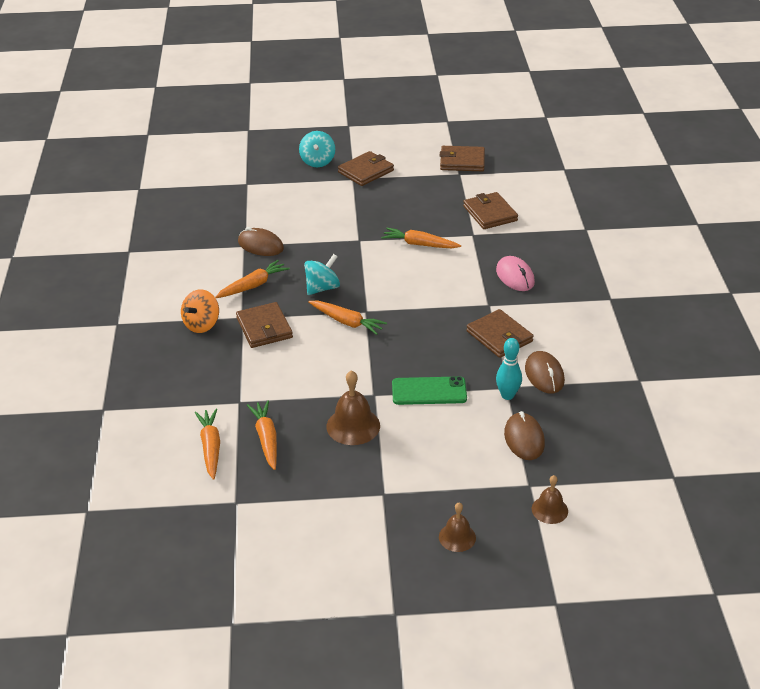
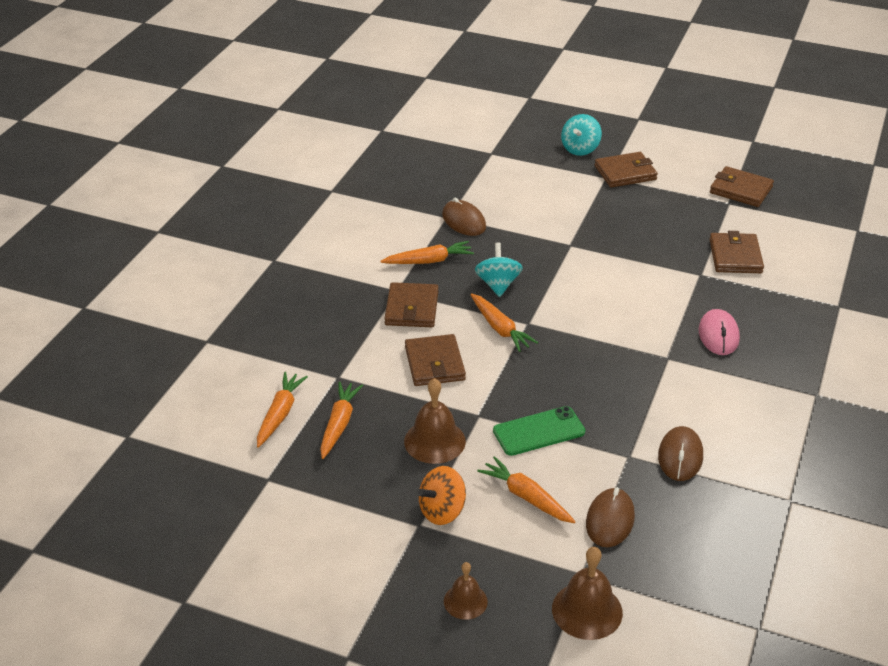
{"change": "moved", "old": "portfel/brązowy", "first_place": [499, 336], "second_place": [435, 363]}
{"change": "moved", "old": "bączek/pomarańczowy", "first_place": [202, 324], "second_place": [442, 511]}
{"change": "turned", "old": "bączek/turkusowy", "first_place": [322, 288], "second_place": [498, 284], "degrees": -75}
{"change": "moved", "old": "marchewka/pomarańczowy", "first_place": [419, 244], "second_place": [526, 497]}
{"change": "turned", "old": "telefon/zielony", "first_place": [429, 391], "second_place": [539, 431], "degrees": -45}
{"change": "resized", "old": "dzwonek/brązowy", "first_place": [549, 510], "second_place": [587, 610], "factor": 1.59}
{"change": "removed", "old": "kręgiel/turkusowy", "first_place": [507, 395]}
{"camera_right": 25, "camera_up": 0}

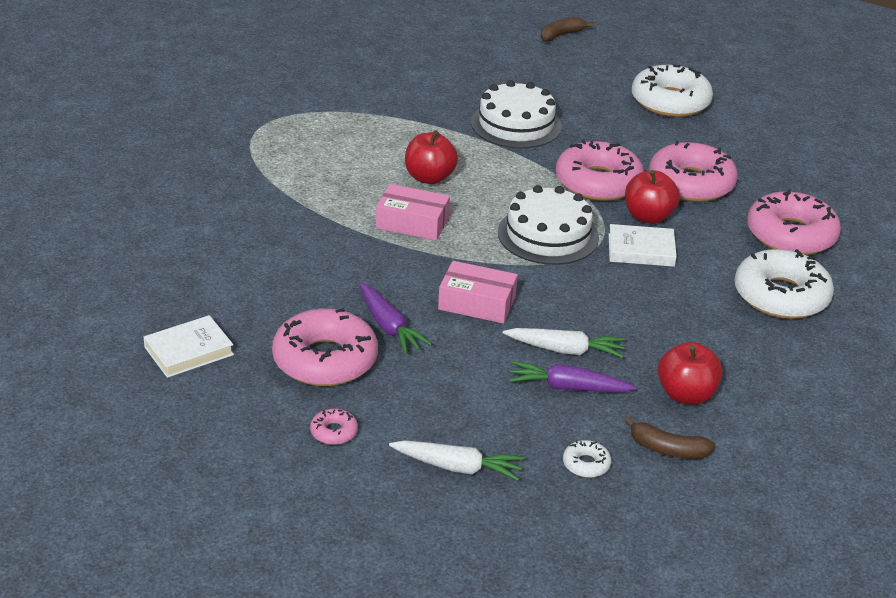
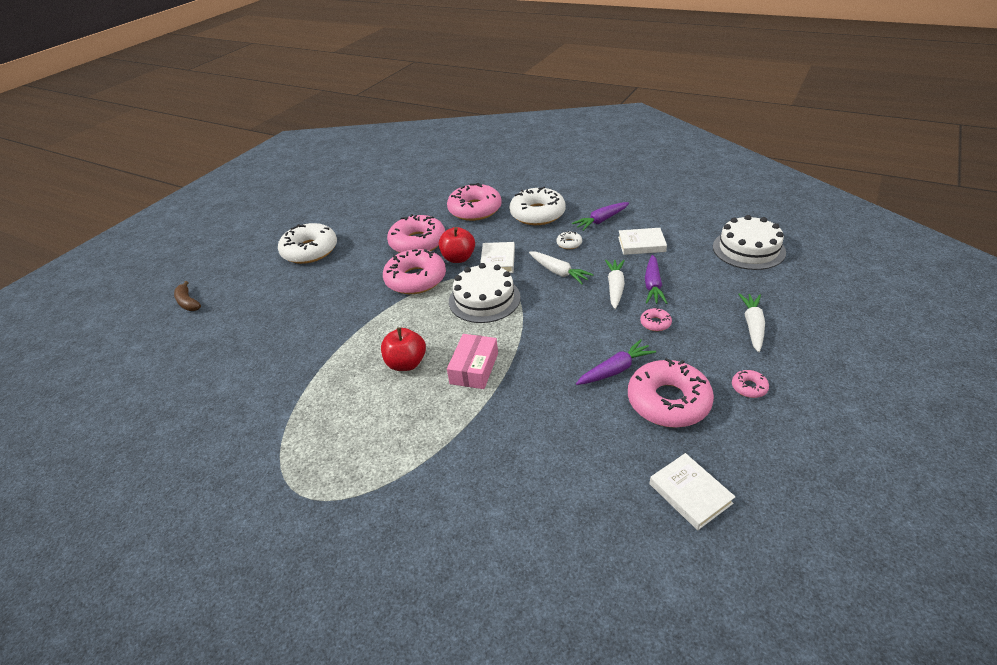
{"change": "added", "new": "marchewka/biały", "second_place": [559, 272]}
{"change": "moved", "old": "donut/biały", "first_place": [586, 464], "second_place": [569, 243]}
{"change": "added", "new": "marchewka/fioletowy", "second_place": [601, 221]}
{"change": "replaced", "old": "jabłko/czerwony", "new": "książka/biały", "first_place": [686, 395], "second_place": [641, 244]}
{"change": "added", "new": "donut/różowy", "second_place": [655, 323]}
{"change": "moved", "old": "tort/biały", "first_place": [516, 124], "second_place": [748, 249]}
{"change": "removed", "old": "pudełko/różowy", "first_place": [477, 303]}
{"change": "removed", "old": "banan/brązowy", "first_place": [667, 449]}
{"camera_right": -85, "camera_up": 5}

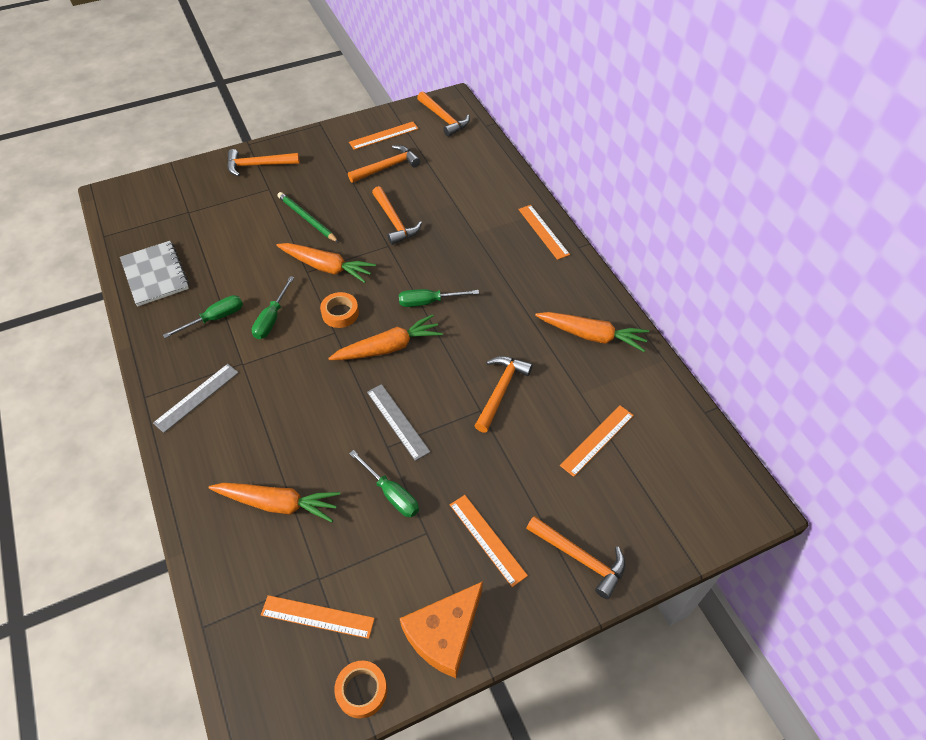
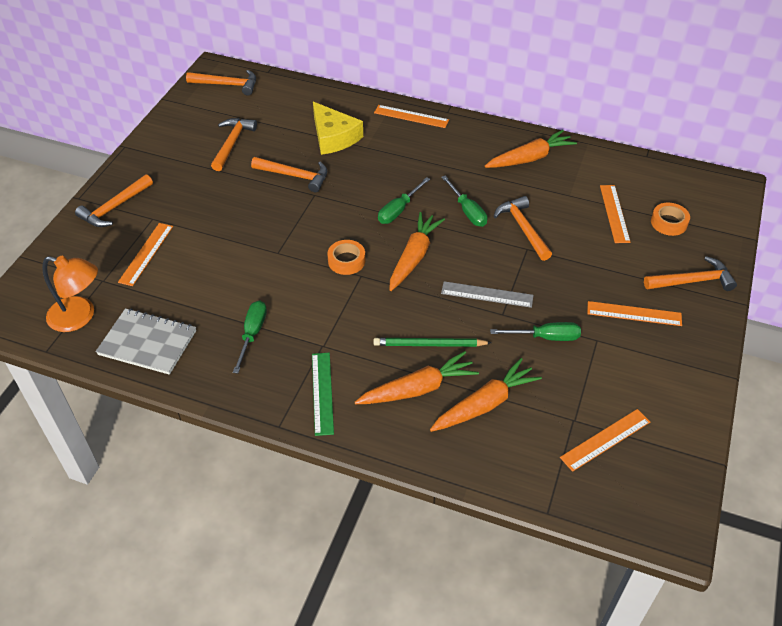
{"change": "added", "new": "lampka/pomarańczowy", "second_place": [80, 317]}
{"change": "moved", "old": "linijka/pomarańczowy", "first_place": [384, 135], "second_place": [146, 254]}
{"change": "recoloured", "old": "linijka/szary", "new": "linijka/zielony", "first_place": [196, 397], "second_place": [322, 393]}
{"change": "added", "new": "ser/żółty", "second_place": [333, 137]}
{"change": "moved", "old": "marchewka/pomarańczowy", "first_place": [326, 267], "second_place": [418, 389]}
{"change": "moved", "old": "ołówek/zielony", "first_place": [307, 219], "second_place": [429, 345]}
{"change": "moved", "old": "śrubokręt/zielony", "first_place": [272, 319], "second_place": [467, 211]}
{"change": "moved", "old": "taśma klejąca/pomarańczowy", "first_place": [362, 691], "second_place": [668, 223]}
{"change": "removed", "old": "ser/pomarańczowy", "first_place": [444, 633]}
{"camera_right": -45, "camera_up": -5}

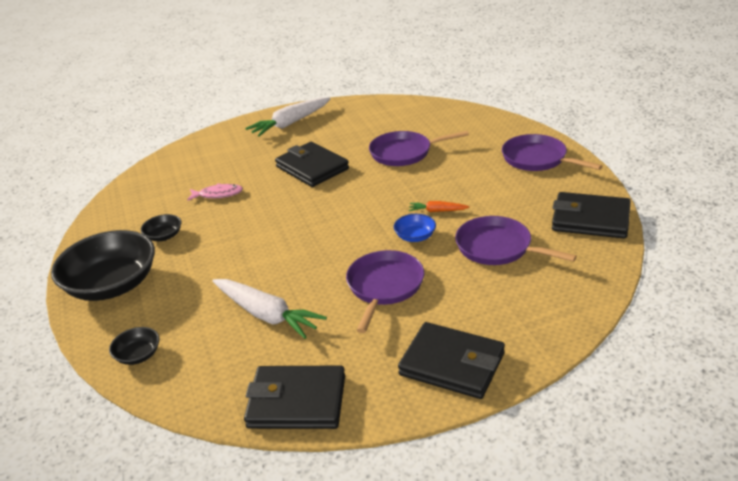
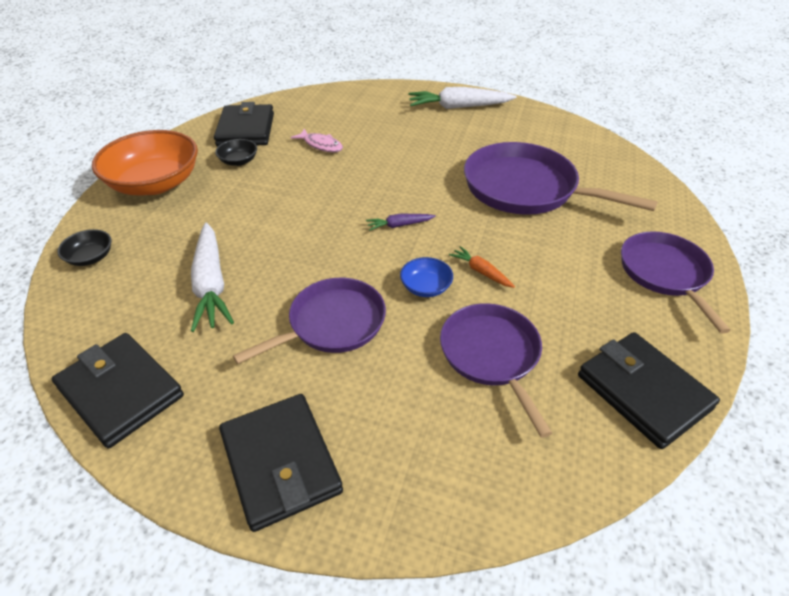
{"change": "recoloured", "old": "miska/czarny", "new": "miska/pomarańczowy", "first_place": [112, 285], "second_place": [155, 183]}
{"change": "moved", "old": "portfel/czarny", "first_place": [312, 168], "second_place": [246, 129]}
{"change": "added", "new": "marchewka/fioletowy", "second_place": [399, 225]}
{"change": "resized", "old": "patelnia/fioletowy", "first_place": [404, 153], "second_place": [525, 188], "factor": 1.51}
{"camera_right": 35, "camera_up": 10}

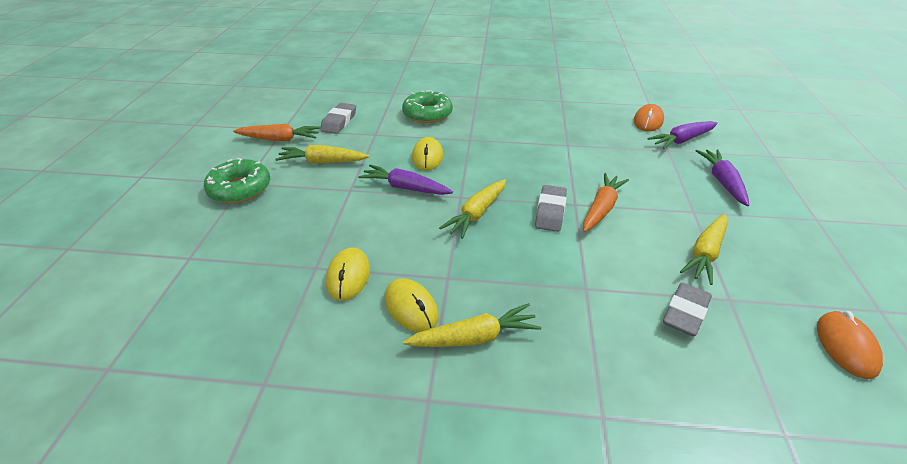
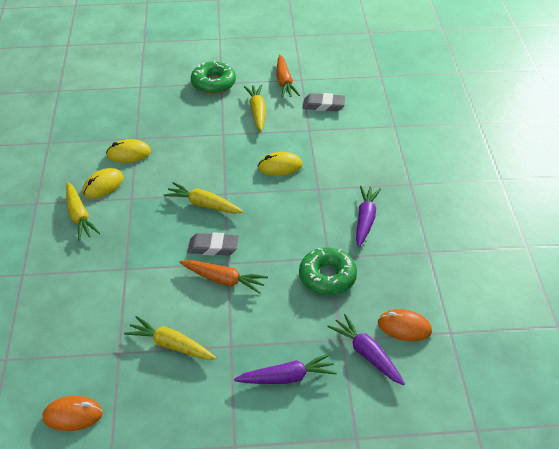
{"change": "moved", "old": "donut/zielony", "first_place": [427, 114], "second_place": [327, 277]}
{"change": "moved", "old": "marchewka/fioletowy", "first_place": [405, 188], "second_place": [365, 220]}
{"change": "removed", "old": "gumka do mazania/szary", "first_place": [685, 313]}
{"camera_right": 80, "camera_up": 5}

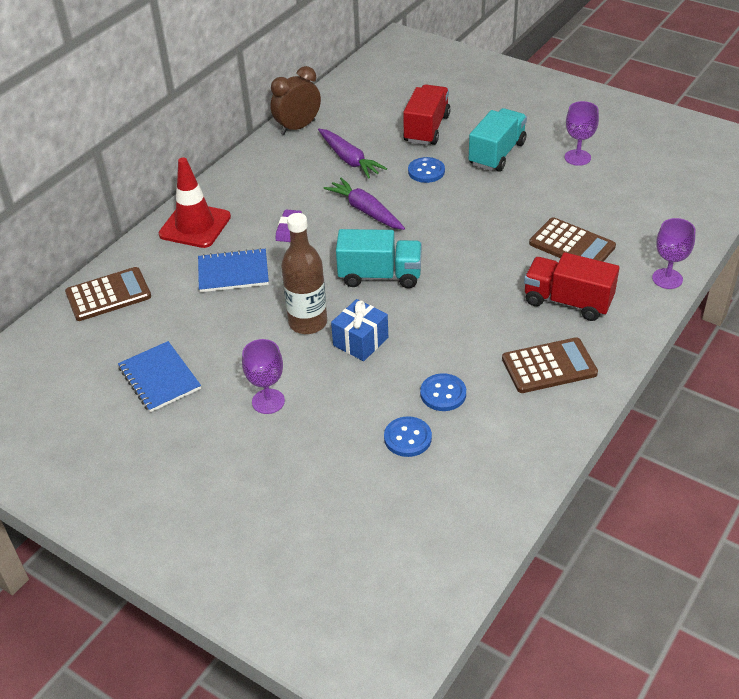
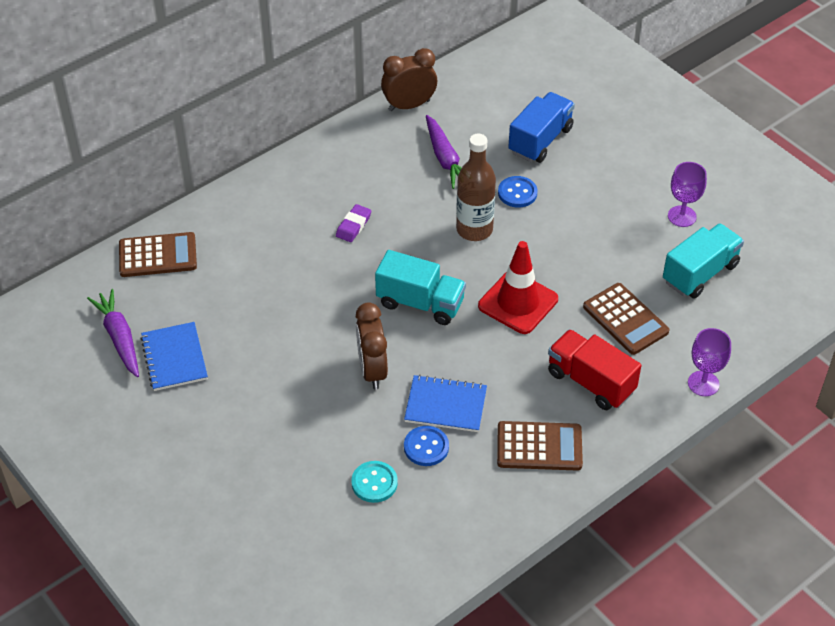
{"change": "moved", "old": "marchewka/fioletowy", "first_place": [365, 211], "second_place": [119, 337]}
{"change": "recoloured", "old": "guzik/niebieski", "new": "guzik/turkusowy", "first_place": [407, 438], "second_place": [374, 483]}
{"change": "replaced", "old": "prezent/niebieski", "new": "budzik/brązowy", "first_place": [360, 341], "second_place": [372, 370]}
{"change": "moved", "old": "zeszyt/niebieski", "first_place": [233, 272], "second_place": [445, 405]}
{"change": "moved", "old": "butelka/brązowy", "first_place": [308, 323], "second_place": [474, 229]}
{"change": "moved", "old": "pachołek/czerwony", "first_place": [195, 226], "second_place": [518, 302]}
{"change": "recoloured", "old": "ciężarówka/czerwony", "new": "ciężarówka/niebieski", "first_place": [426, 129], "second_place": [540, 140]}
{"change": "moved", "old": "ciężarówka/turkusowy", "first_place": [497, 154], "second_place": [700, 273]}
{"change": "removed", "old": "kielich/fioletowy", "first_place": [268, 401]}
{"camera_right": 15, "camera_up": 5}

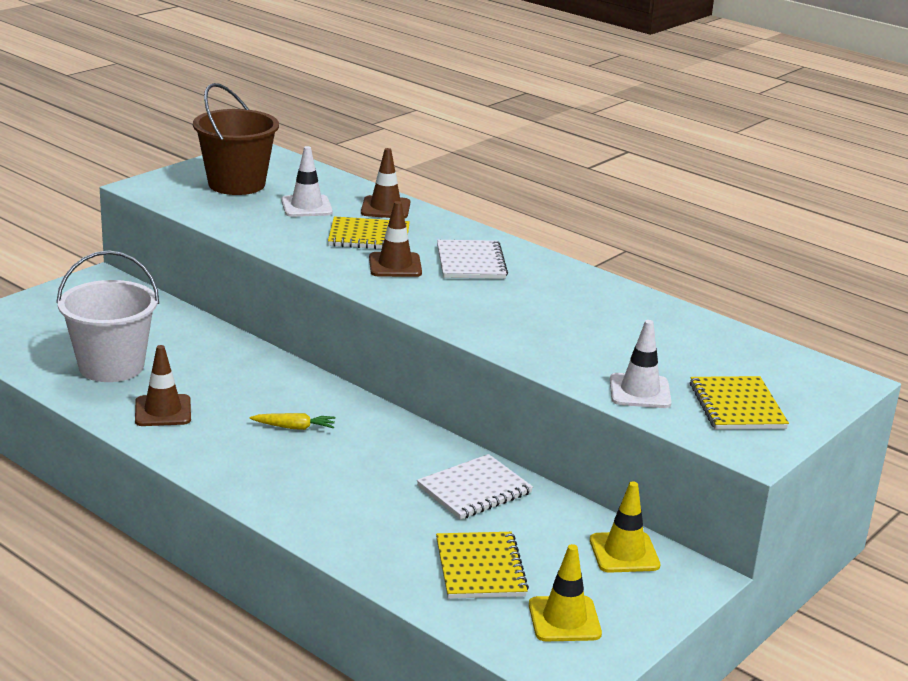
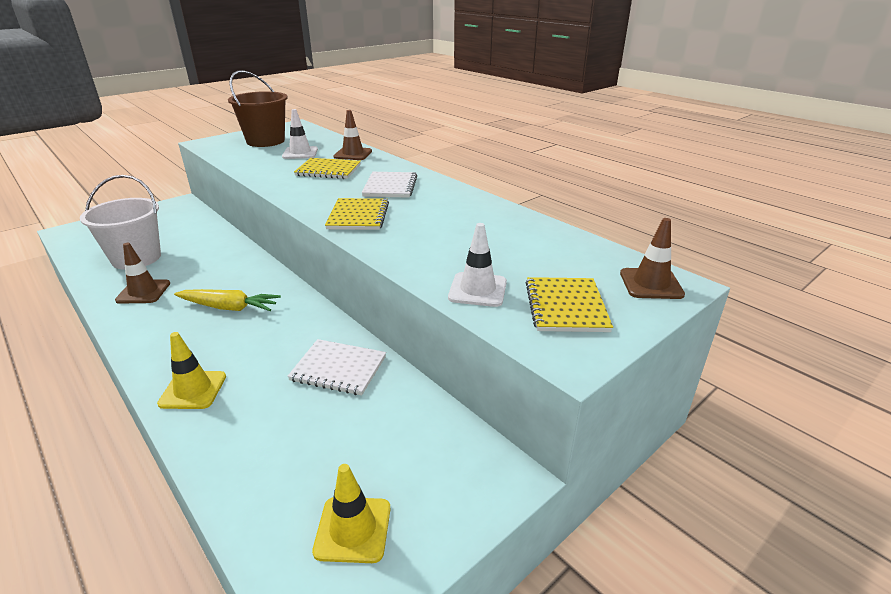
{"change": "moved", "old": "pachołek/żółty", "first_place": [624, 553], "second_place": [193, 390]}
{"change": "resized", "old": "marchewka/żółty", "first_place": [294, 427], "second_place": [229, 307], "factor": 1.65}
{"change": "turned", "old": "zeszyt/biały", "first_place": [474, 490], "second_place": [338, 368], "degrees": 45}
{"change": "moved", "old": "zeszyt/żółty", "first_place": [480, 568], "second_place": [358, 216]}
{"change": "moved", "old": "pachołek/brązowy", "first_place": [395, 265], "second_place": [651, 284]}
{"camera_right": 10, "camera_up": 5}

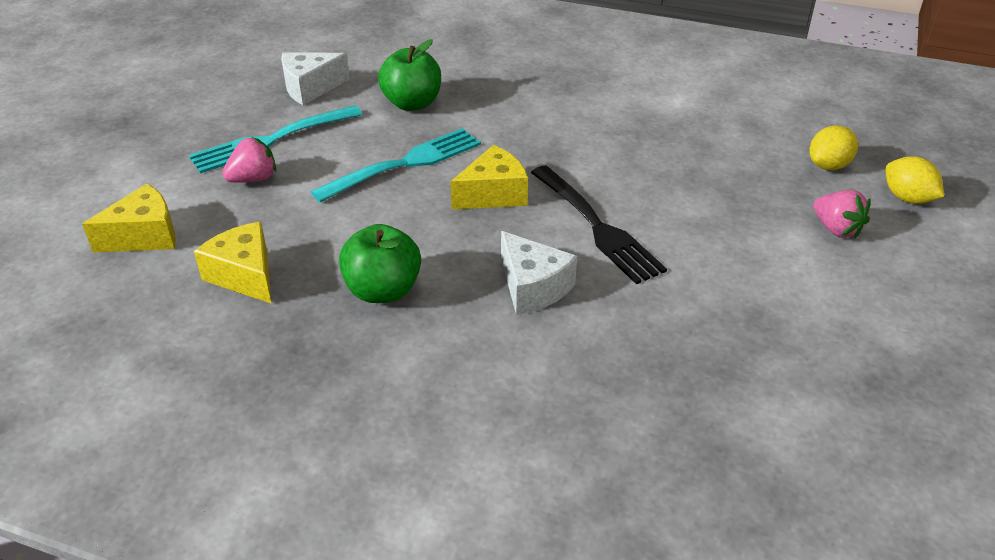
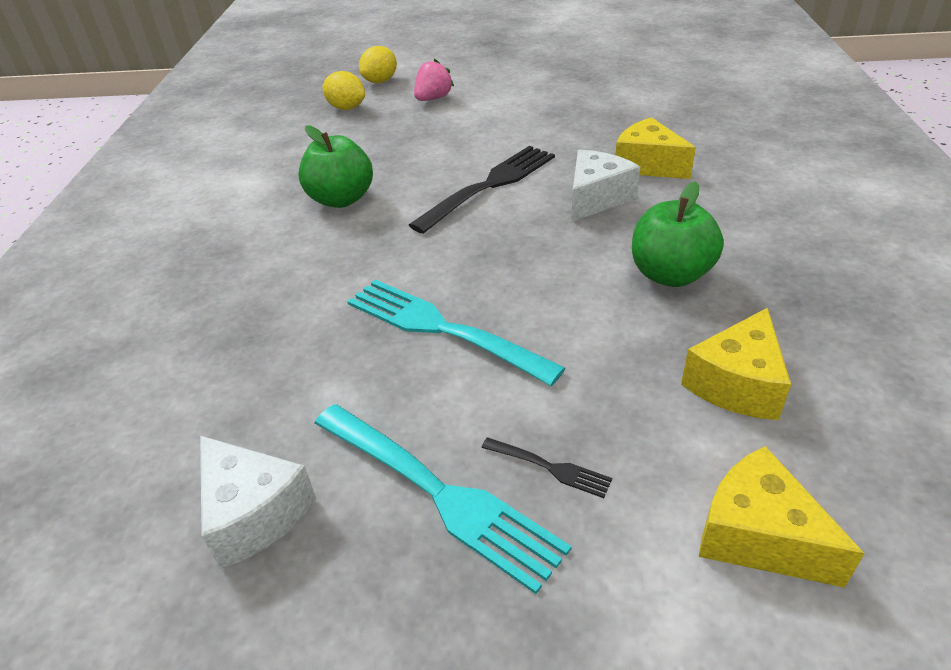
{"change": "moved", "old": "jabłko/zielony", "first_place": [412, 103], "second_place": [341, 199]}
{"change": "replaced", "old": "truskawka/różowy", "new": "widelec/czarny", "first_place": [253, 179], "second_place": [549, 467]}
{"change": "moved", "old": "ser/żółty", "first_place": [493, 194], "second_place": [647, 165]}
{"camera_right": -105, "camera_up": 0}

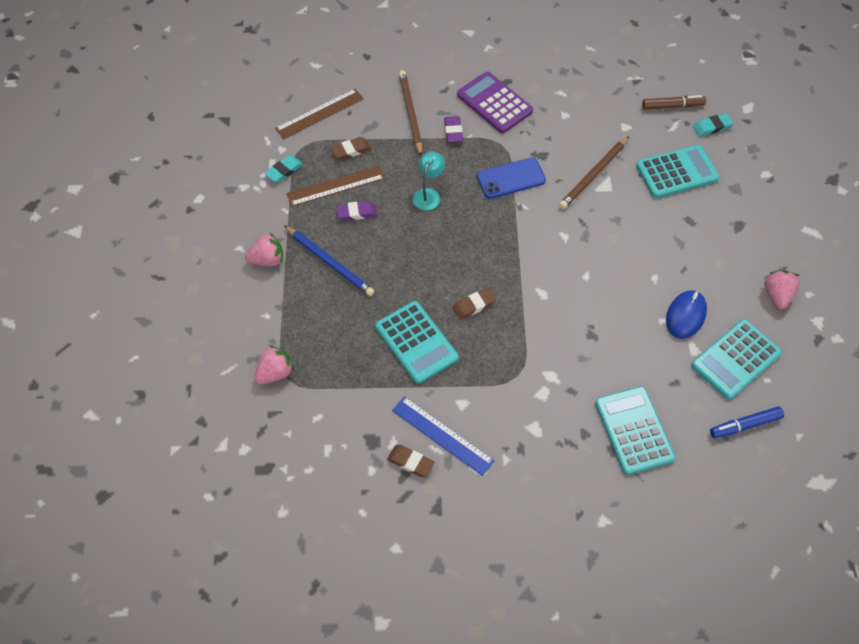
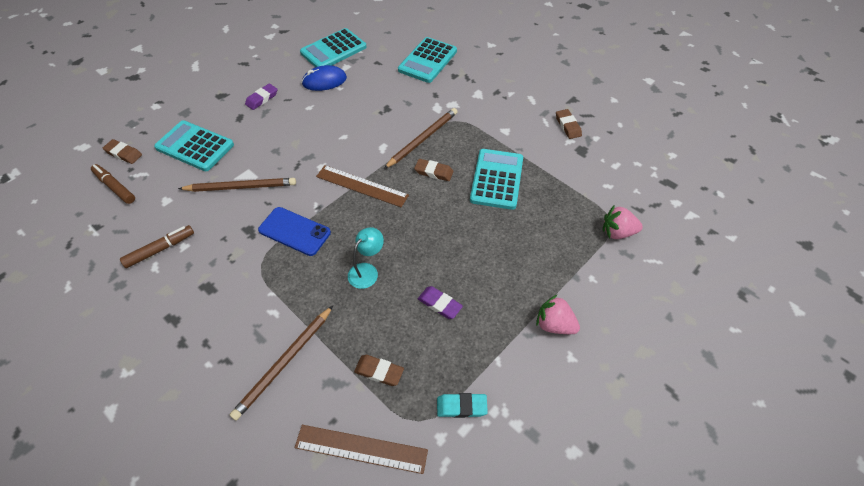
{"change": "recoloured", "old": "gumka do mazania/turkusowy", "new": "gumka do mazania/brązowy", "first_place": [712, 127], "second_place": [124, 153]}
{"change": "added", "new": "flamaster/brązowy", "second_place": [160, 249]}
{"change": "moved", "old": "gumka do mazania/fioletowy", "first_place": [453, 131], "second_place": [262, 99]}
{"change": "turned", "old": "kalkulator/turkusowy", "first_place": [735, 359], "second_place": [333, 50], "degrees": 135}
{"change": "moved", "old": "linijka/brązowy", "first_place": [335, 186], "second_place": [362, 186]}
{"change": "turned", "old": "lampka/turkusowy", "first_place": [428, 194], "second_place": [367, 271], "degrees": 150}
{"change": "added", "new": "ołówek/brązowy", "second_place": [422, 139]}
{"change": "removed", "old": "ołówek/niebieski", "first_place": [330, 262]}
{"change": "removed", "old": "linijka/niebieski", "first_place": [442, 435]}
{"change": "removed", "old": "kalkulator/fioletowy", "first_place": [494, 103]}
{"change": "removed", "old": "flamaster/niebieski", "first_place": [745, 425]}
{"change": "removed", "old": "truskawka/różowy", "first_place": [776, 295]}
{"camera_right": -135, "camera_up": -5}

